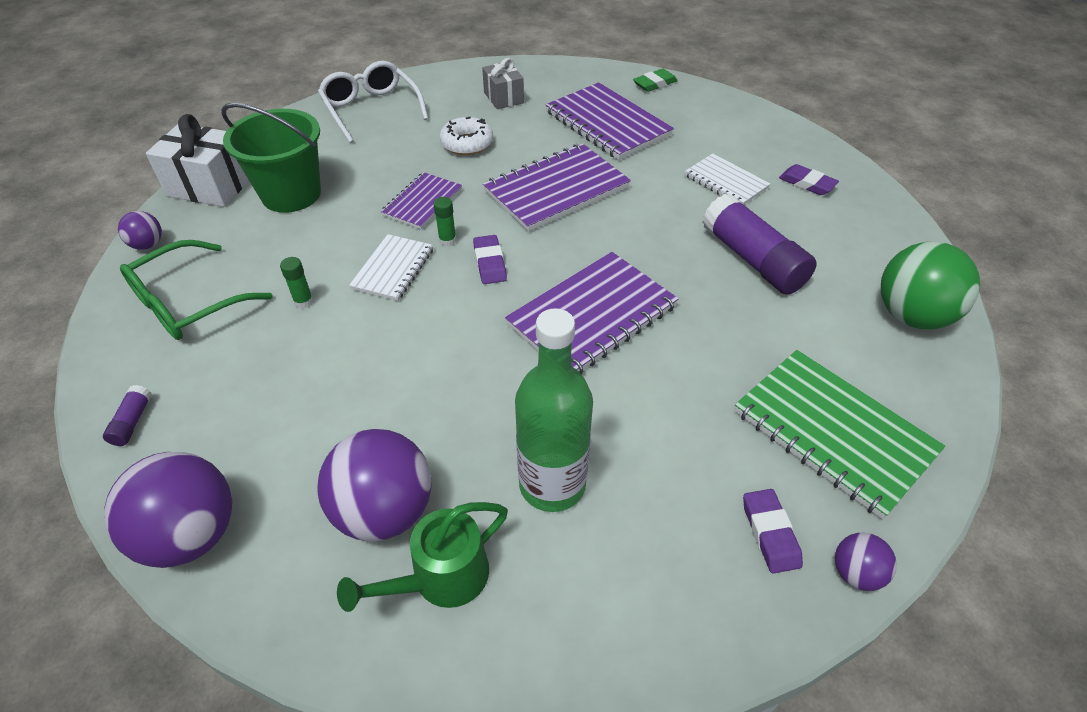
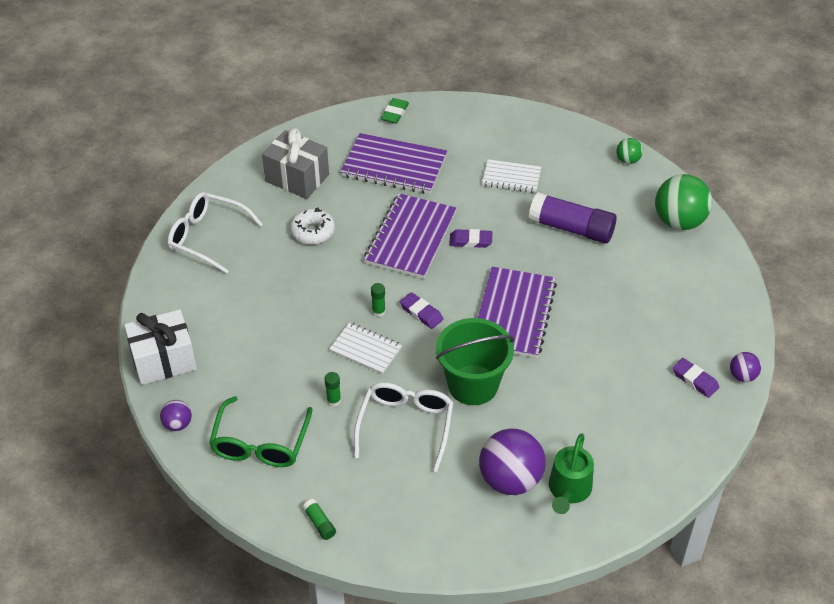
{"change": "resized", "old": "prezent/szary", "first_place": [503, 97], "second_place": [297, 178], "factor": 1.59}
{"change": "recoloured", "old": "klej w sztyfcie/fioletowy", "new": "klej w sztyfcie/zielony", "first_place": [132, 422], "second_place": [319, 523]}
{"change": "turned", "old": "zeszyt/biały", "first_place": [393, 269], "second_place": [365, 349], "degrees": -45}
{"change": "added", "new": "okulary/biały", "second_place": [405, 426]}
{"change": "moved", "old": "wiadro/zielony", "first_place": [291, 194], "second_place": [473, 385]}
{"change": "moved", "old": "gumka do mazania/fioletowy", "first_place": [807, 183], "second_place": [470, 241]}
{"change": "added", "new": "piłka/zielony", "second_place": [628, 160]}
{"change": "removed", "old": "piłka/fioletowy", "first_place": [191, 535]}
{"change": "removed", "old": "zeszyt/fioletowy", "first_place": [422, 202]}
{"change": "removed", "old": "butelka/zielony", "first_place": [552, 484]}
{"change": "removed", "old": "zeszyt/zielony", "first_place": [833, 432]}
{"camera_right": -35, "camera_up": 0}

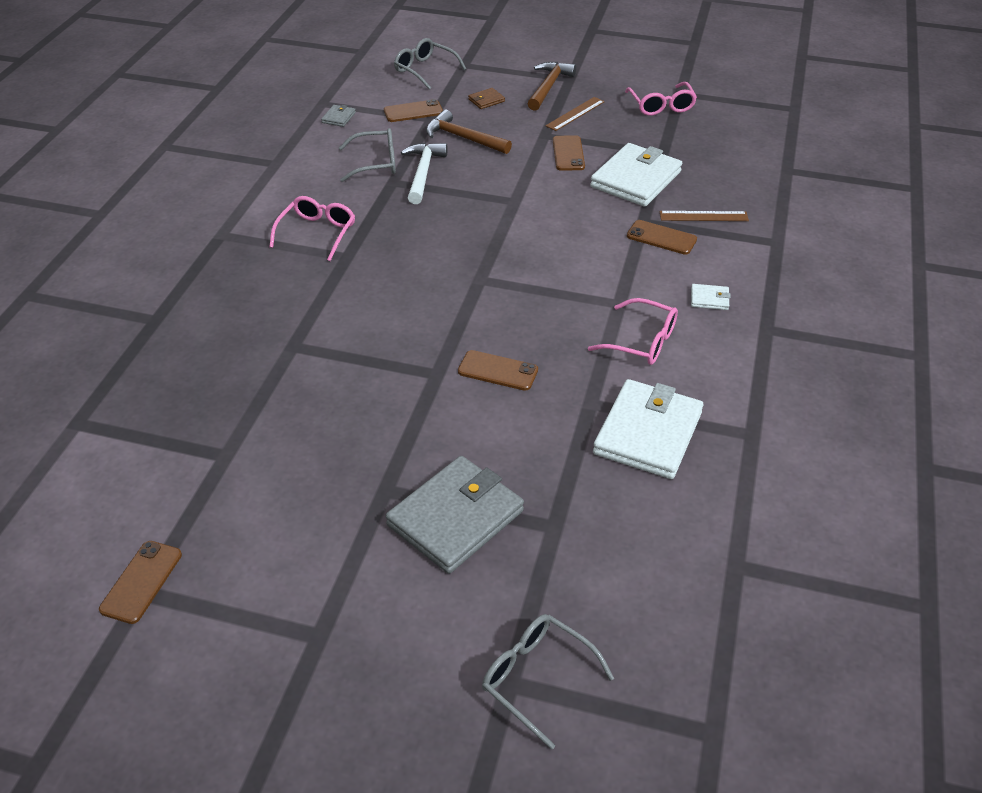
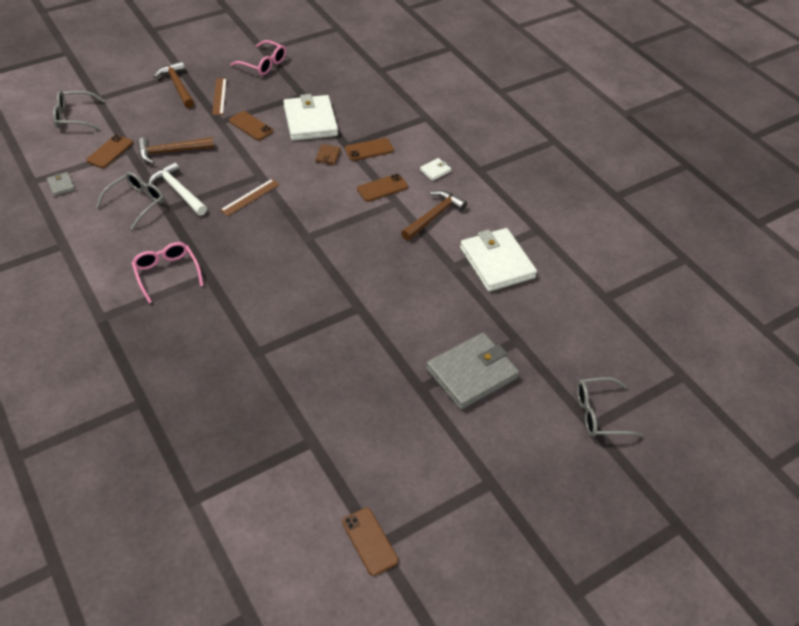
{"change": "moved", "old": "linijka/brązowy", "first_place": [703, 216], "second_place": [250, 197]}
{"change": "moved", "old": "portfel/brązowy", "first_place": [486, 100], "second_place": [328, 156]}
{"change": "moved", "old": "telefon/brązowy", "first_place": [498, 371], "second_place": [382, 188]}
{"change": "replaced", "old": "okulary/różowy", "new": "młotek/brązowy", "first_place": [641, 341], "second_place": [434, 216]}
{"change": "turned", "old": "portfel/szary", "first_place": [455, 518], "second_place": [471, 373], "degrees": 60}
{"camera_right": -50, "camera_up": 5}

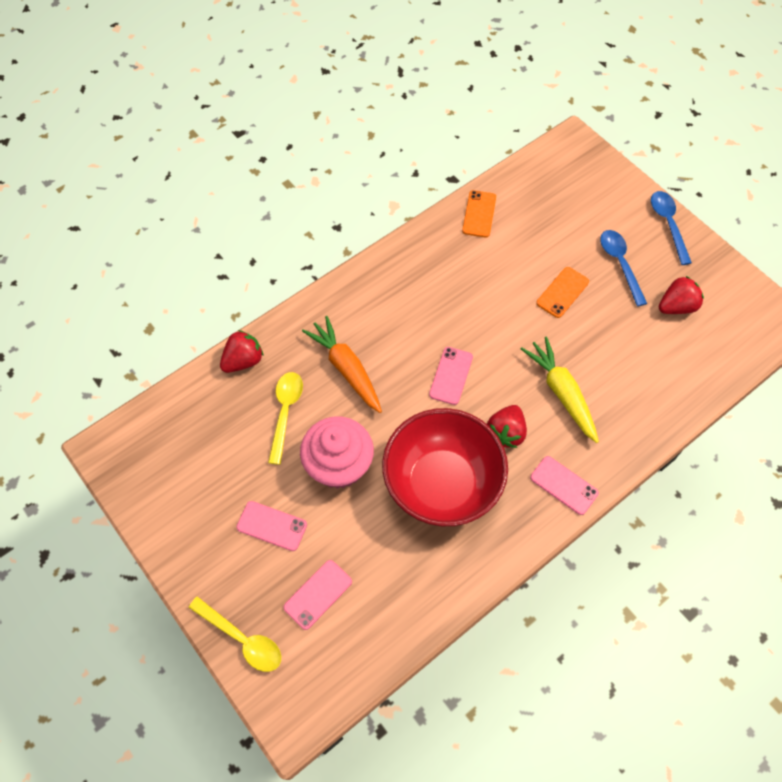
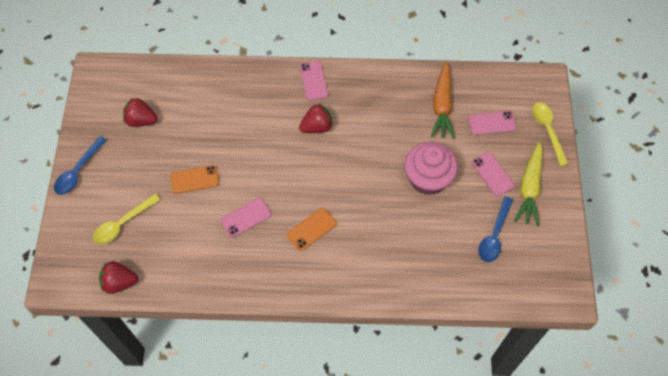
{"change": "moved", "old": "łyżka/żółty", "first_place": [285, 412], "second_place": [122, 224]}
{"change": "moved", "old": "truskawka/czerwony", "first_place": [243, 361], "second_place": [119, 282]}
{"change": "moved", "old": "telefon/różowy", "first_place": [451, 375], "second_place": [246, 217]}
{"change": "moved", "old": "telefon/pomarańczowy", "first_place": [479, 214], "second_place": [311, 229]}
{"change": "moved", "old": "marchewka/pomarańczowy", "first_place": [346, 368], "second_place": [442, 106]}
{"change": "moved", "old": "łyżka/niebieski", "first_place": [620, 264], "second_place": [494, 235]}
{"change": "moved", "old": "marchewka/żółty", "first_place": [561, 392], "second_place": [529, 188]}
{"change": "removed", "old": "miska/czerwony", "first_place": [442, 484]}
{"camera_right": -140, "camera_up": 0}

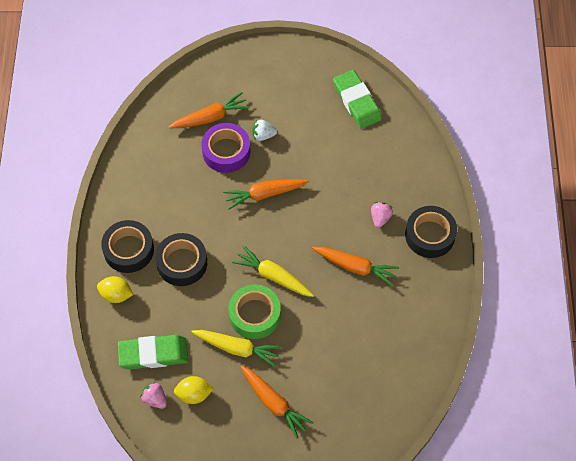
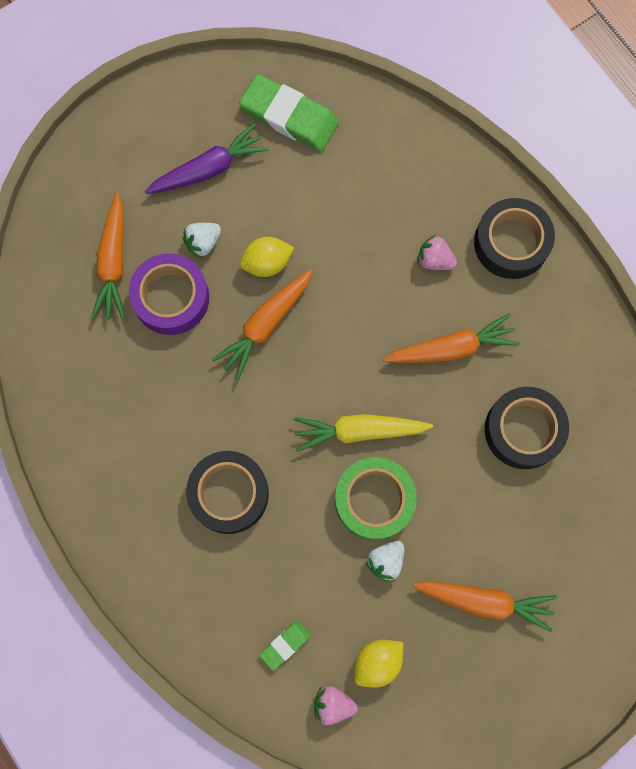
{"change": "turned", "old": "marchewka/pomarańczowy", "first_place": [210, 117], "second_place": [113, 263], "degrees": 150}
{"change": "added", "new": "marchewka/fioletowy", "second_place": [208, 169]}
{"change": "moved", "old": "cytryna/żółty", "first_place": [116, 295], "second_place": [267, 263]}
{"change": "resized", "old": "gumka do mazania/zielony", "first_place": [153, 354], "second_place": [285, 645], "factor": 0.49}
{"change": "replaced", "old": "marchewka/żółty", "new": "truskawka/biały", "first_place": [237, 348], "second_place": [385, 561]}
{"change": "turned", "old": "truskawka/różowy", "first_place": [380, 218], "second_place": [434, 260], "degrees": -45}
{"change": "moved", "old": "taśma klejąca/czarny", "first_place": [128, 250], "second_place": [523, 430]}
{"camera_right": -35, "camera_up": 15}

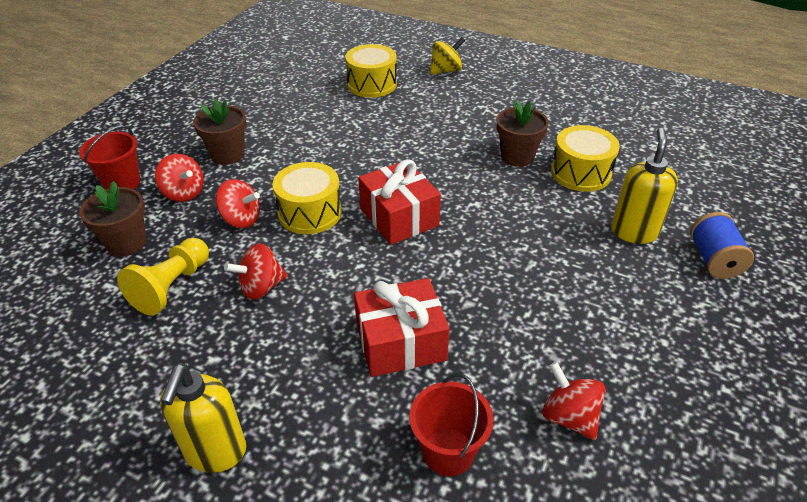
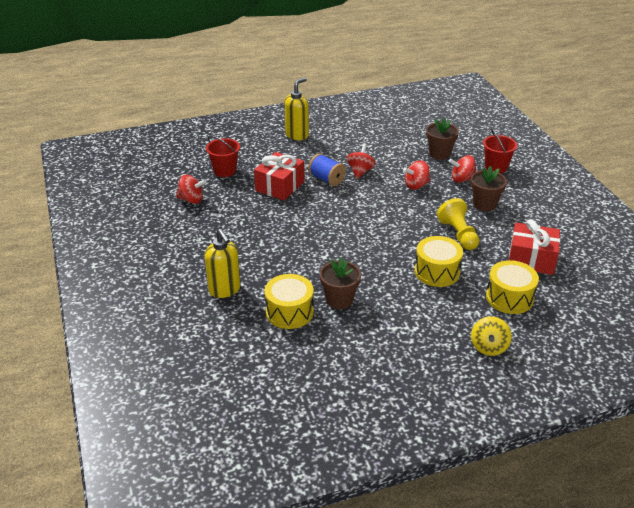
{"change": "turned", "old": "dozownik mydła/żółty", "first_place": [215, 452], "second_place": [297, 135], "degrees": 75}
{"change": "moved", "old": "szpulka/niebieski", "first_place": [714, 260], "second_place": [326, 179]}
{"change": "moved", "old": "bęben/żółty", "first_place": [310, 213], "second_place": [437, 272]}
{"change": "moved", "old": "pionek/żółty", "first_place": [172, 286], "second_place": [458, 234]}
{"change": "moved", "old": "prezent/czerwony", "first_place": [399, 217], "second_place": [531, 259]}
{"camera_right": 135, "camera_up": -5}

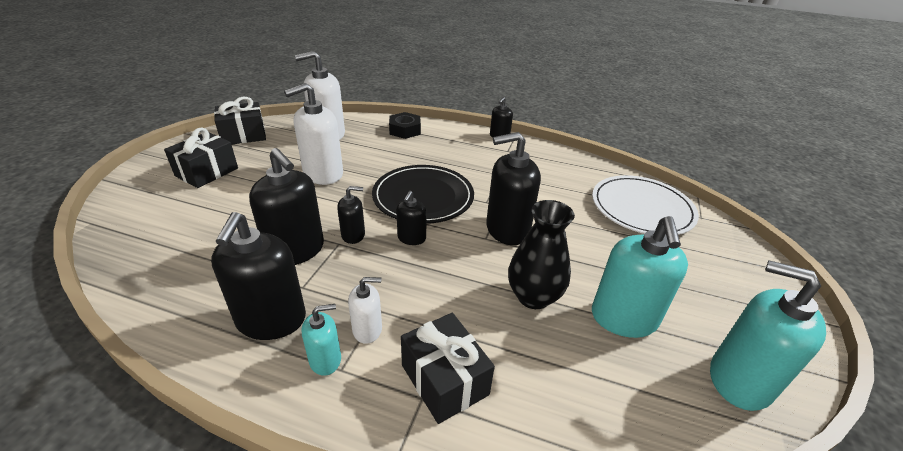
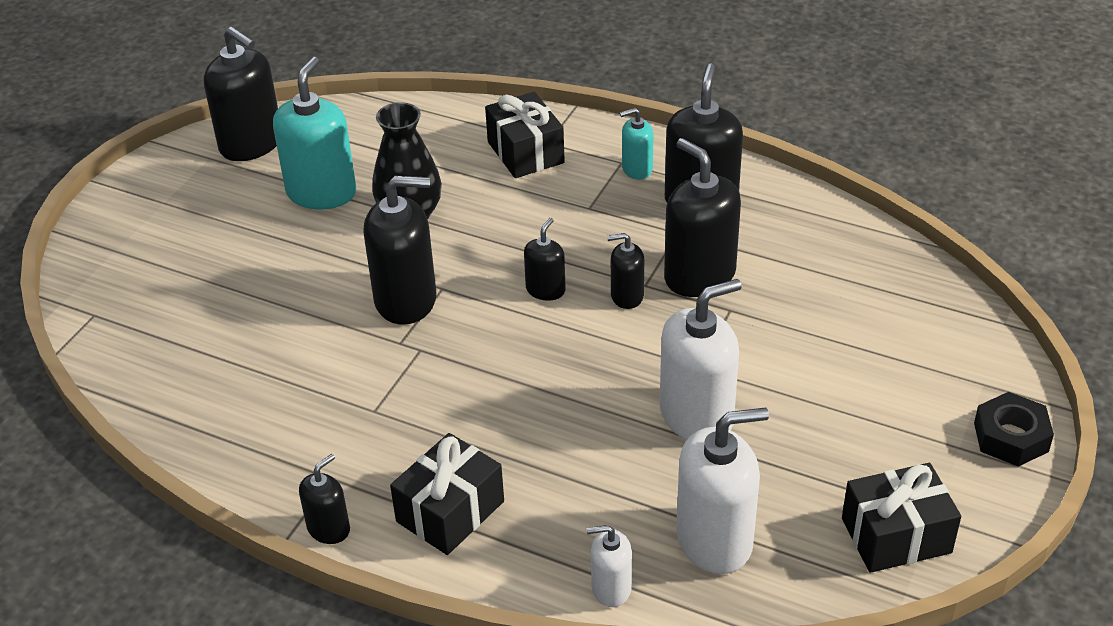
{"change": "recoloured", "old": "dozownik mydła/turkusowy", "new": "dozownik mydła/czarny", "first_place": [739, 380], "second_place": [251, 144]}
{"change": "moved", "old": "prezent/czarny", "first_place": [207, 172], "second_place": [450, 511]}
{"change": "moved", "old": "dozownik mydła/biały", "first_place": [367, 329], "second_place": [611, 588]}
{"change": "moved", "old": "nakrętka/czarny", "first_place": [405, 130], "second_place": [1011, 437]}
{"change": "removed", "old": "talerz/czarny", "first_place": [423, 197]}
{"change": "removed", "old": "talerz/biały", "first_place": [642, 208]}
{"camera_right": -170, "camera_up": 5}

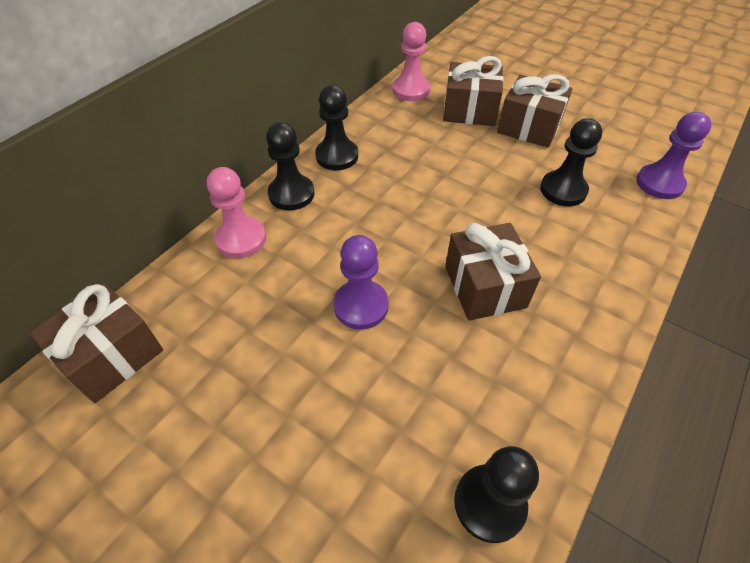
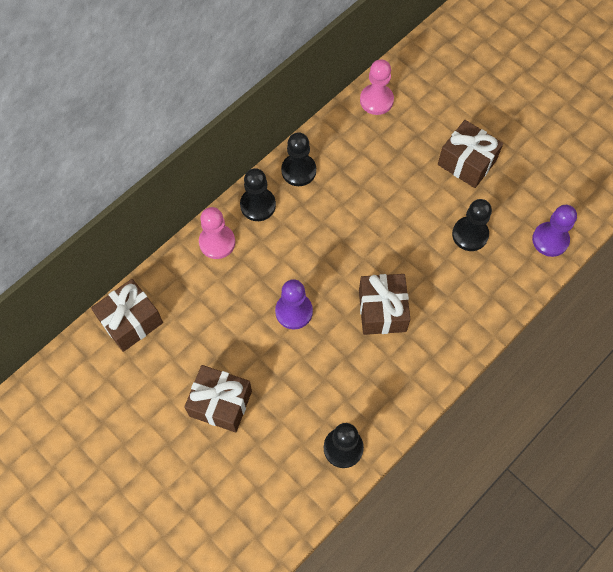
{"change": "moved", "old": "prezent/brązowy", "first_place": [469, 110], "second_place": [220, 403]}
{"camera_right": 10, "camera_up": 15}

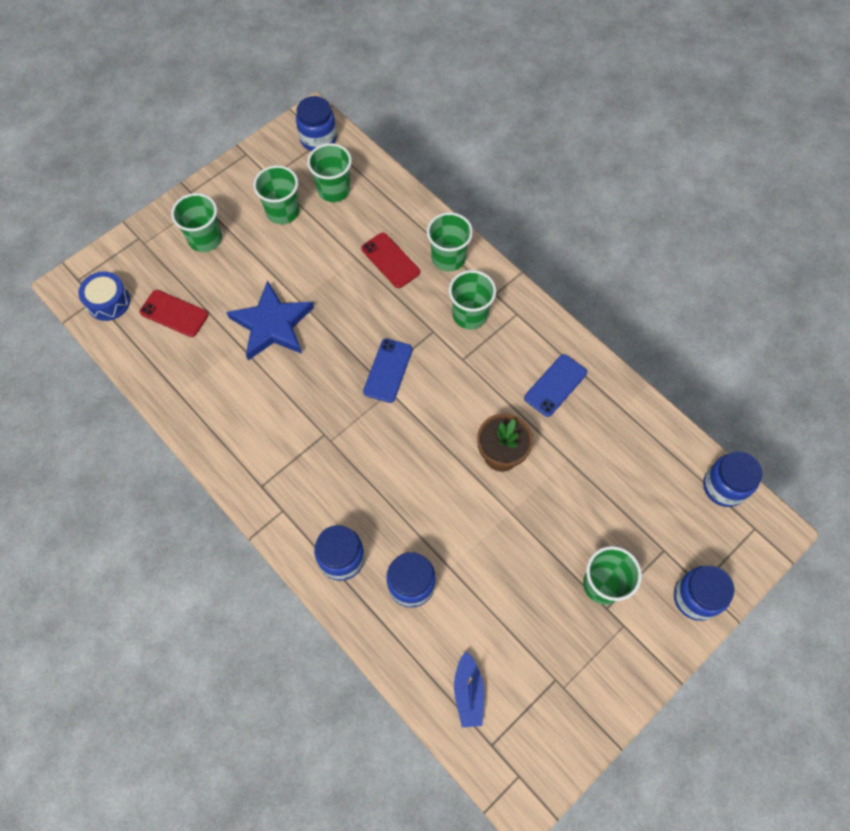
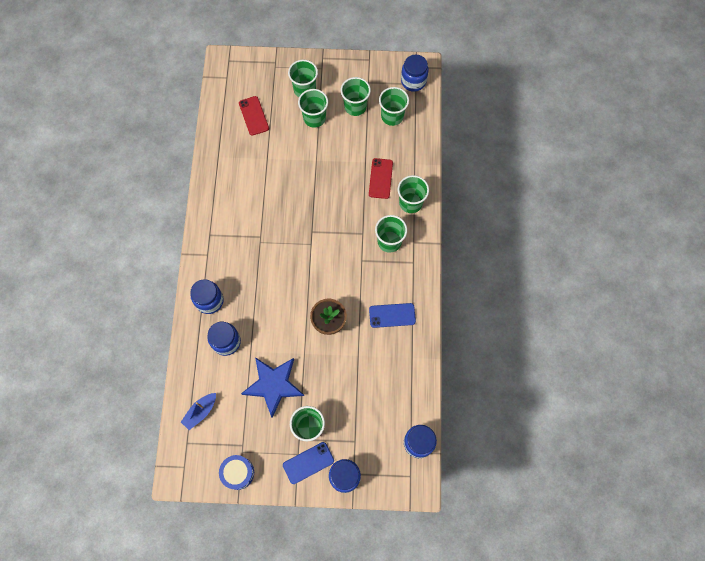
{"change": "moved", "old": "bęben/niebieski", "first_place": [108, 302], "second_place": [238, 473]}
{"change": "moved", "old": "gwiazda/niebieski", "first_place": [272, 325], "second_place": [273, 385]}
{"change": "moved", "old": "telefon/niebieski", "first_place": [388, 370], "second_place": [308, 463]}
{"change": "added", "new": "szklanka/zielony", "second_place": [314, 118]}
{"camera_right": 45, "camera_up": 5}

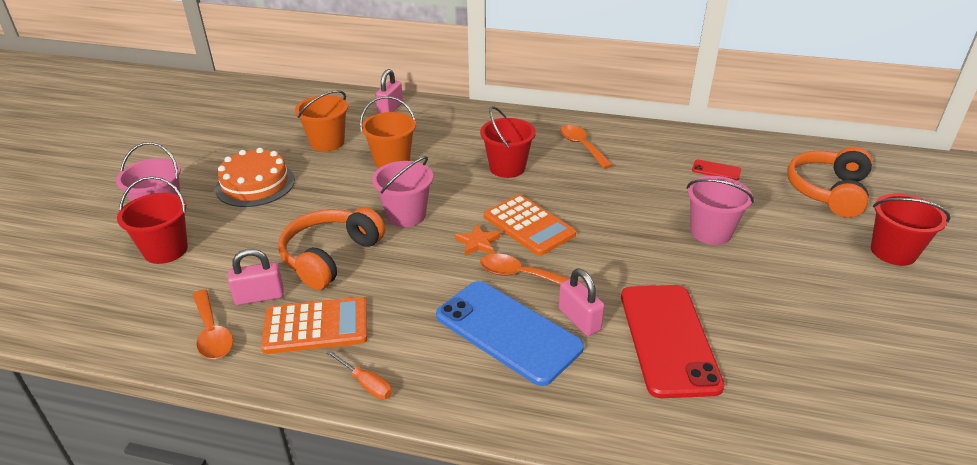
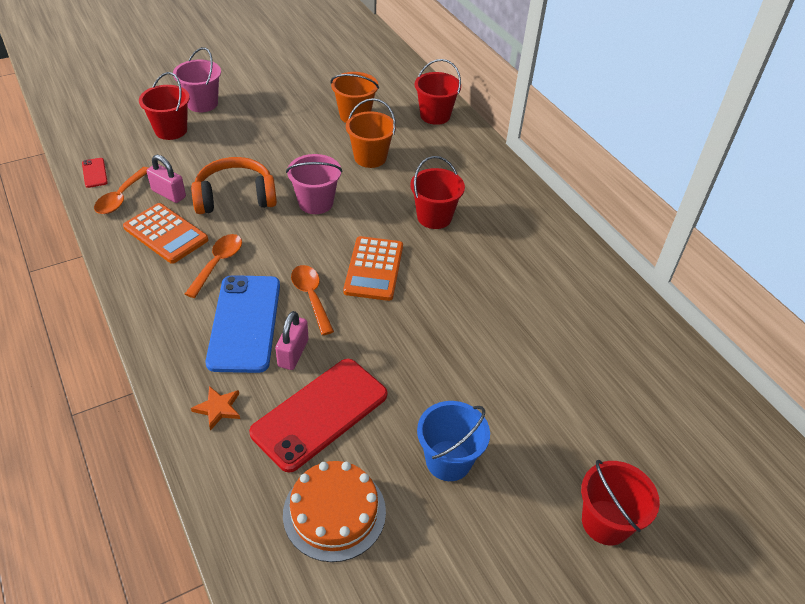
{"change": "moved", "old": "telefon/czerwony", "first_place": [716, 170], "second_place": [94, 173]}
{"change": "moved", "old": "łyżka/pomarańczowy", "first_place": [582, 146], "second_place": [218, 263]}
{"change": "moved", "old": "gwiazda/pomarańczowy", "first_place": [478, 243], "second_place": [218, 408]}
{"change": "moved", "old": "tort/pomarańczowy", "first_place": [255, 184], "second_place": [334, 512]}
{"change": "replaced", "old": "kłódka/różowy", "new": "wiadro/czerwony", "first_place": [390, 109], "second_place": [435, 115]}
{"change": "added", "new": "wiadro/niebieski", "second_place": [448, 460]}
{"change": "removed", "old": "śrubokręt/pomarańczowy", "first_place": [366, 384]}
{"change": "removed", "old": "wiadro/różowy", "first_place": [711, 232]}
{"change": "removed", "old": "słuchawki/pomarańczowy", "first_place": [828, 191]}
{"camera_right": 45, "camera_up": 10}

